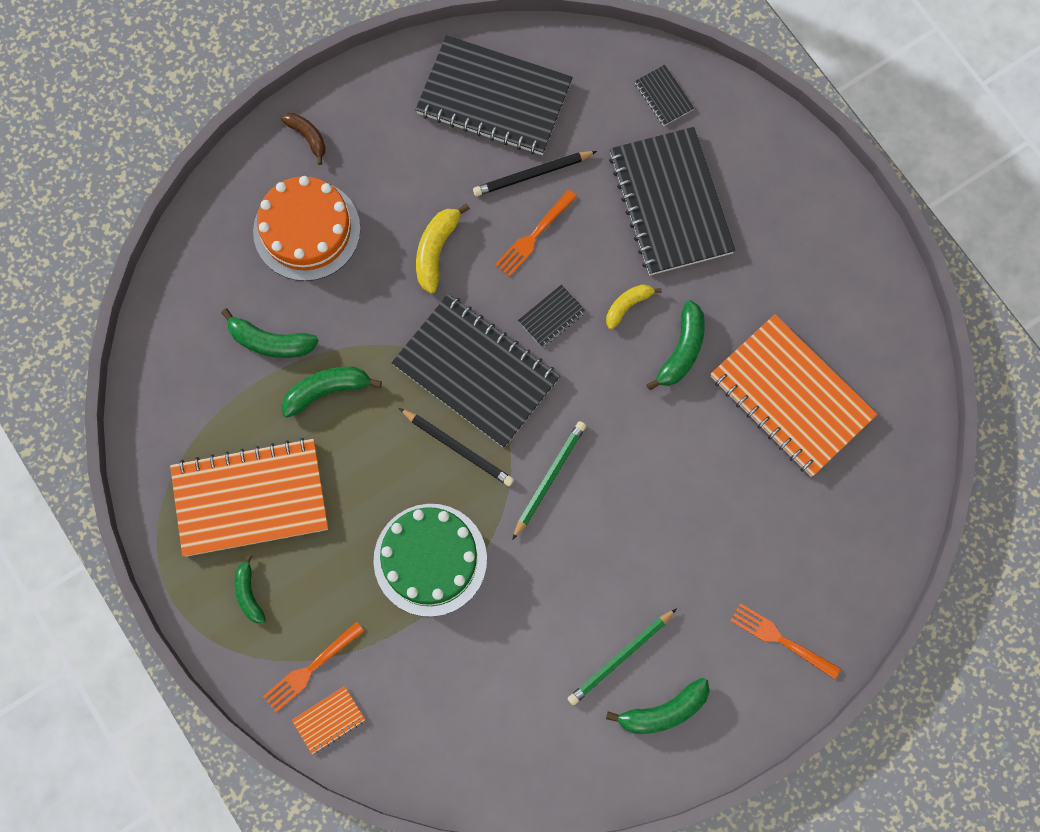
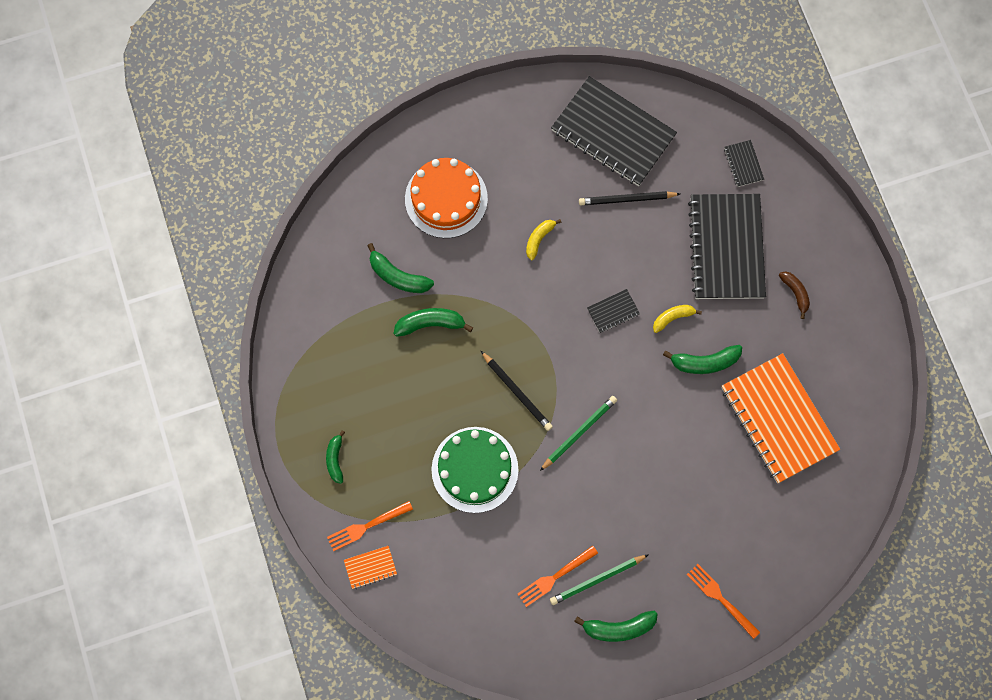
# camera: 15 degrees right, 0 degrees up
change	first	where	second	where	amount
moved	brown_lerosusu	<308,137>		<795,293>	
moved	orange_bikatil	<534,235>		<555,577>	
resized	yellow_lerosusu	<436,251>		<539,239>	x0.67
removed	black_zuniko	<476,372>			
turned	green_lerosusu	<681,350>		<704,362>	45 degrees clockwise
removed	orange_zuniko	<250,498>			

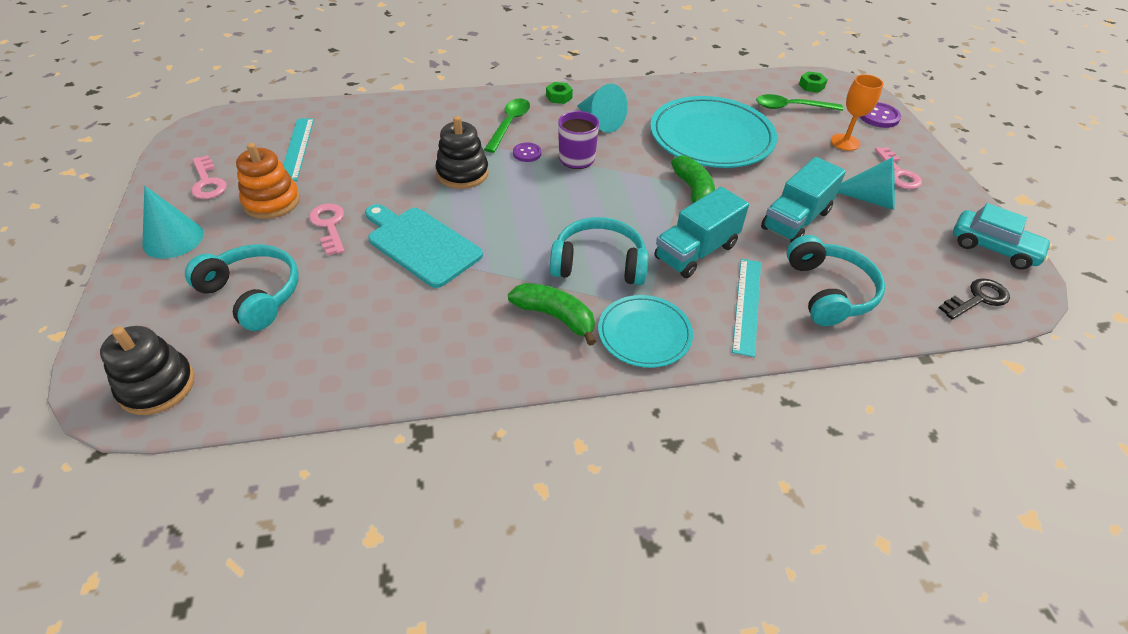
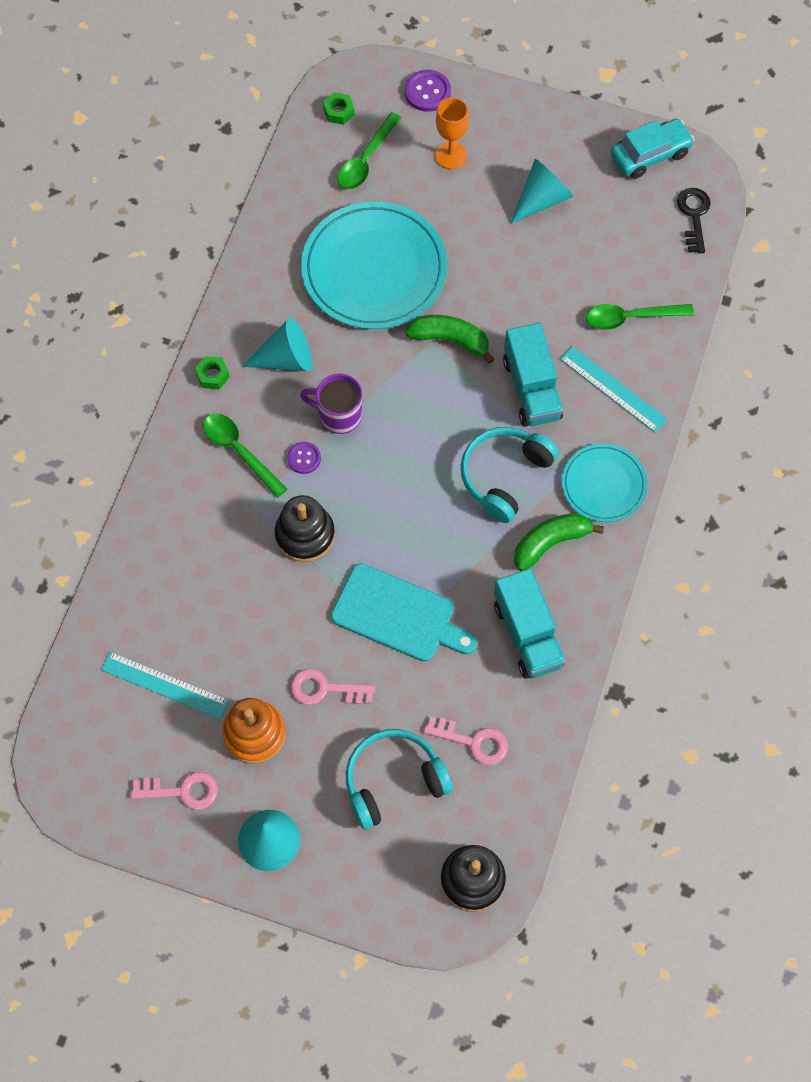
# camera: 60 degrees left, 20 degrees up
change	first	where	second	where	amount
moved	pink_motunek	<898,173>		<473,741>	
moved	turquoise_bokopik	<795,220>		<527,634>	
turned	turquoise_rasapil	<421,244>		<398,615>	135 degrees counterclockwise
replaced	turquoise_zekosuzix	<829,292>	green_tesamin	<631,318>	

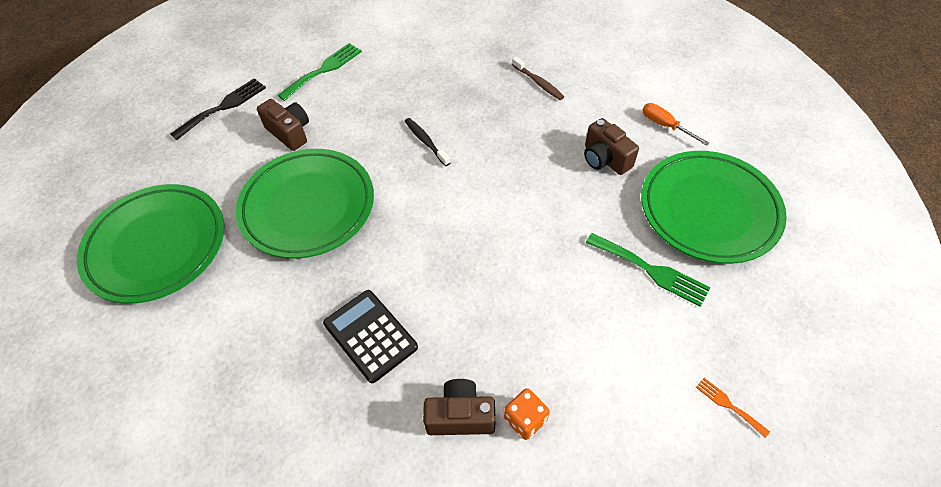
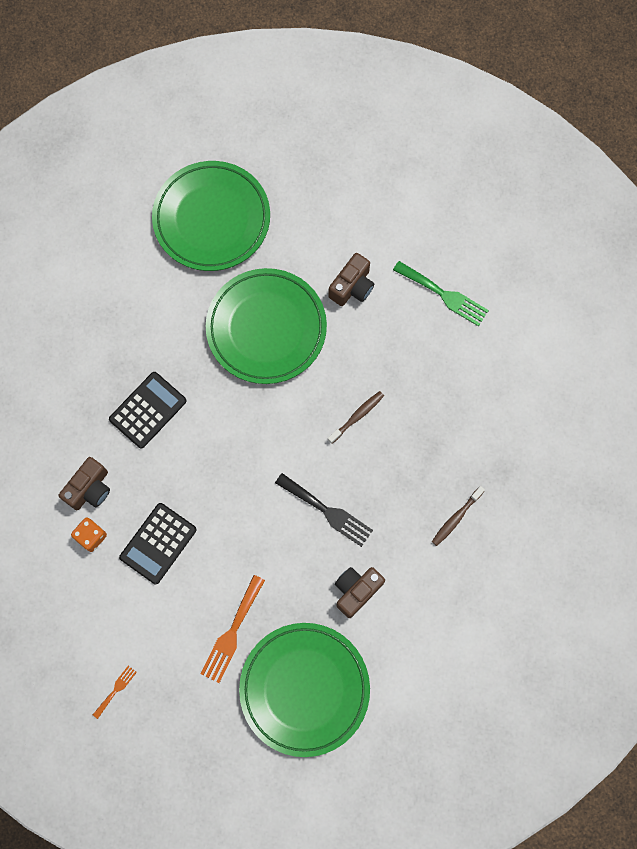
# camera: 80 degrees right, 20 degrees up
change	first	where	second	where	amount
moved	black_bikatil	<223,107>		<327,511>	
removed	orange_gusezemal	<665,126>			
recoloured	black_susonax	<426,141>	brown_susonax	<357,416>	
recoloured	green_bikatil	<651,270>	orange_bikatil	<232,633>	
turned	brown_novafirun	<460,416>		<90,489>	45 degrees clockwise
added			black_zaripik	<158,543>	

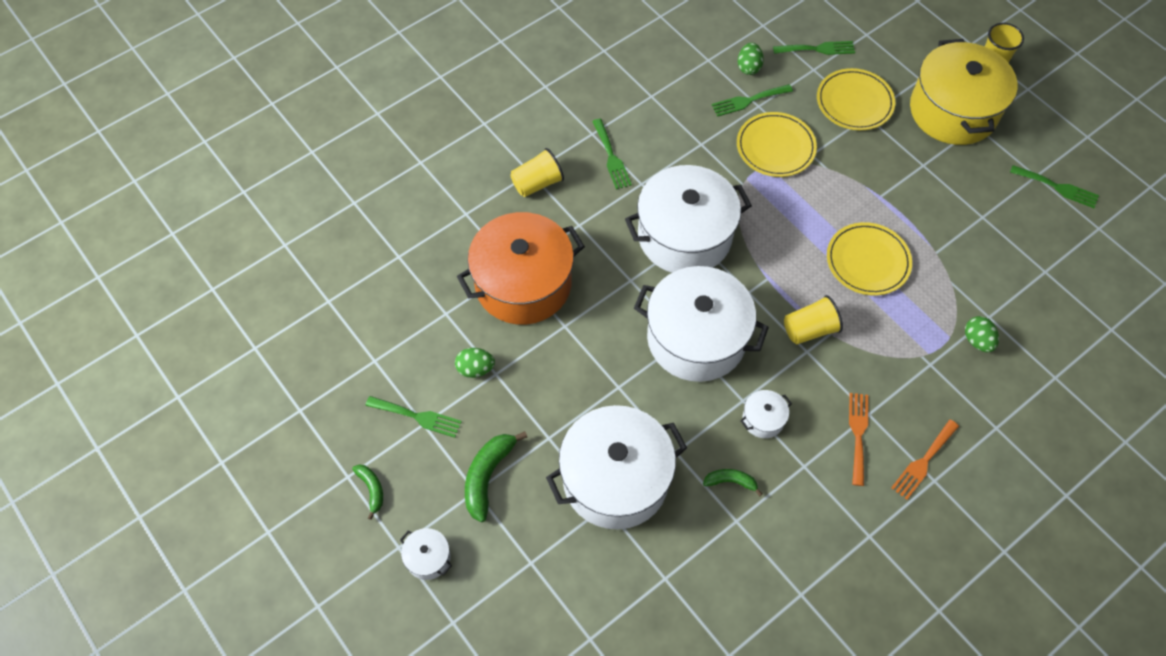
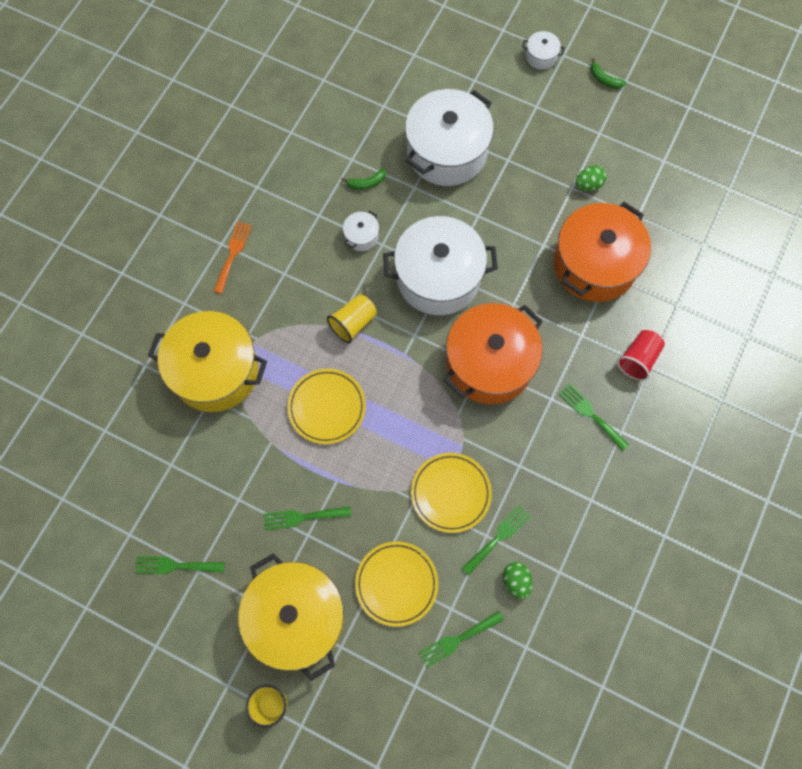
# camera: 155 degrees right, 10 degrees up
change	first	where	second	where	amount
recoloured	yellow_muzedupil	<537,183>	red_muzedupil	<638,359>	
recoloured	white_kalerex	<684,236>	orange_kalerex	<489,363>	
replaced	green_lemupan	<977,341>	yellow_kalerex	<215,371>	
removed	orange_bikatil	<858,434>			
moved	green_bikatil	<417,417>		<302,517>	
removed	green_lerosusu	<487,476>			

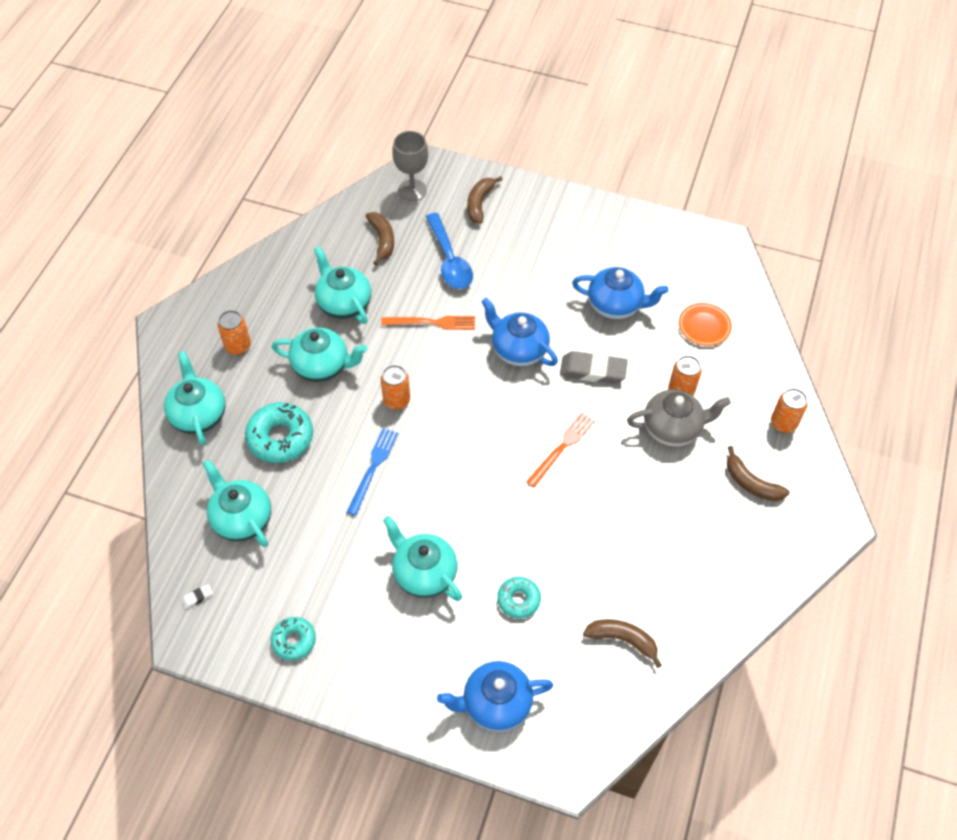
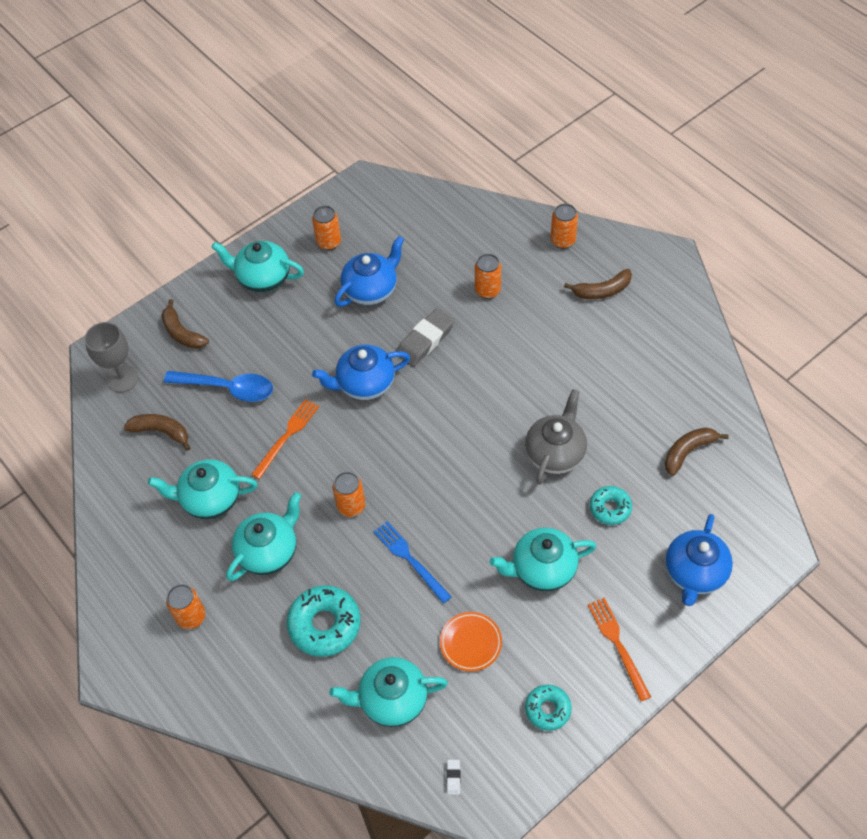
# camera: 55 degrees left, 0 degrees up
change	first	where	second	where	amount
moved	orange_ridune	<704,326>		<470,643>	
moved	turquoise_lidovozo	<198,415>		<263,278>	
moved	grey_lidovozo	<673,428>		<555,453>	
moved	orange_bikatil	<562,447>		<618,645>	
added			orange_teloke	<329,242>	

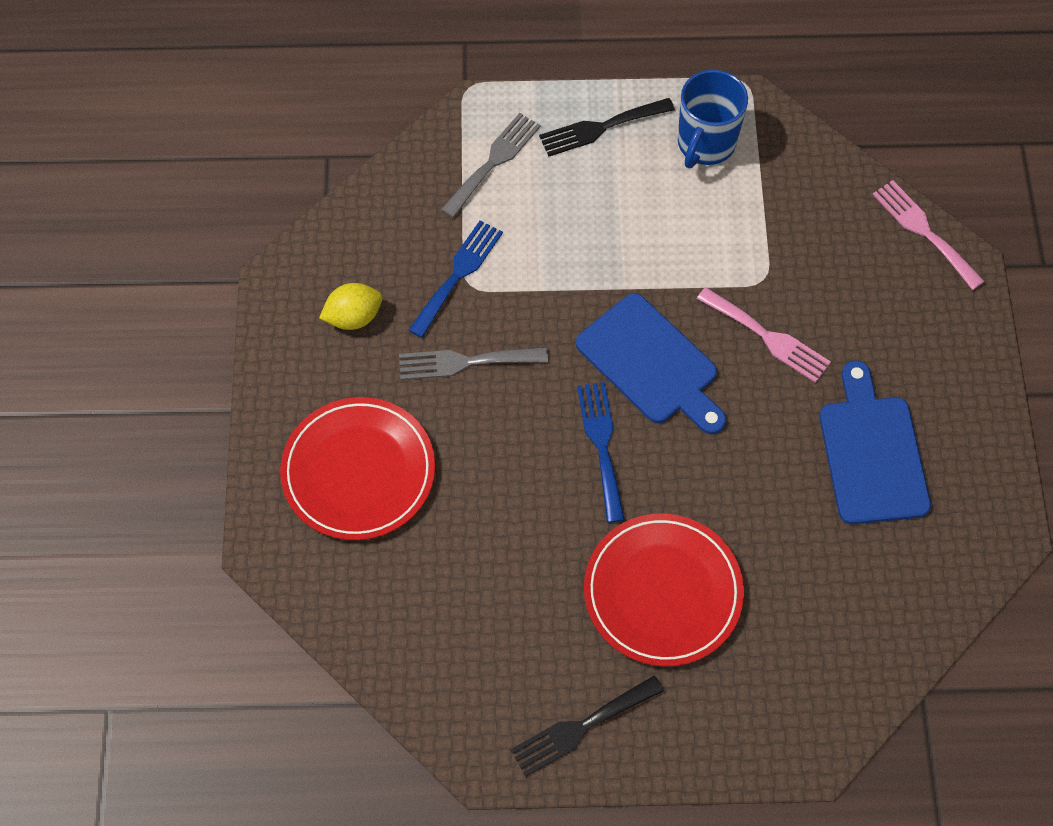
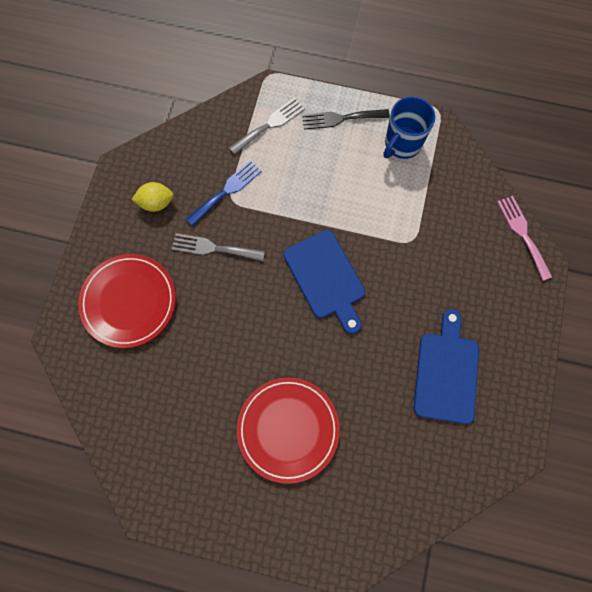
# camera: 15 degrees right, 10 degrees up
change	first	where	second	where	amount
removed	pink_bikatil	<768,337>			
removed	blue_bikatil	<601,444>			
removed	black_bikatil	<581,727>			

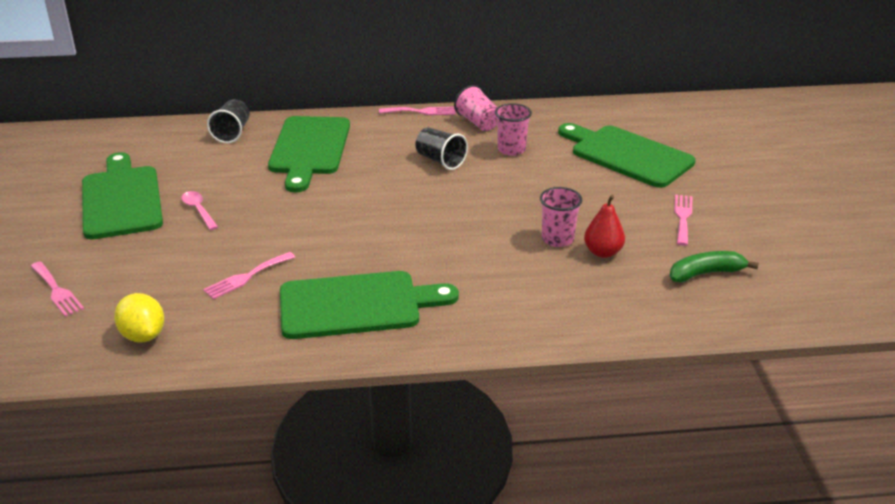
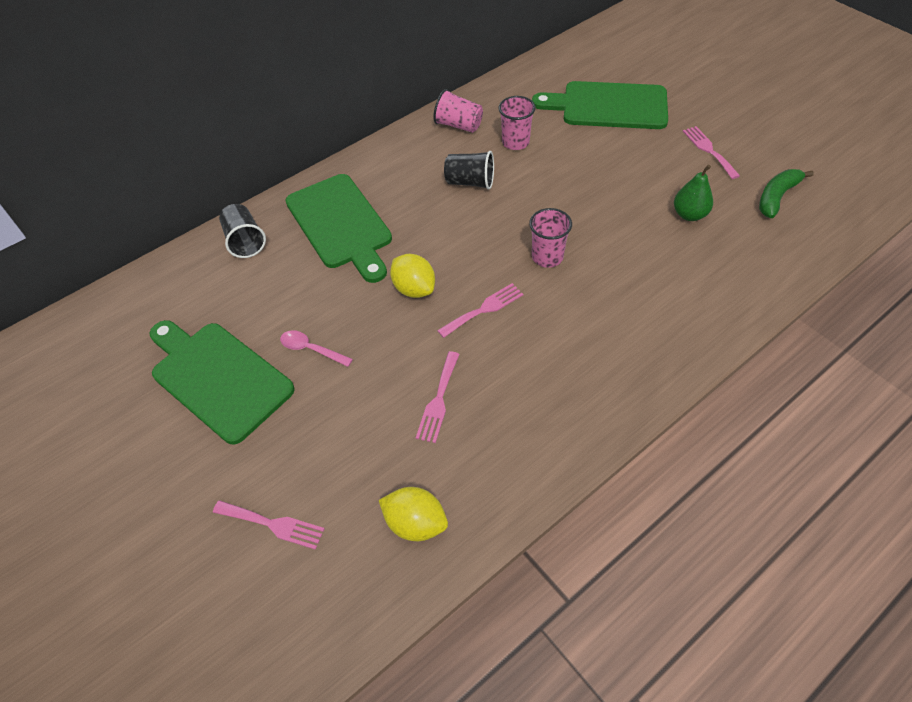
# camera: 30 degrees left, 20 degrees up
change	first	where	second	where	amount
moved	pink_bikatil	<421,111>		<484,309>	
moved	pink_muzedupil	<557,239>		<547,257>	
recoloured	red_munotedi	<603,252>	green_munotedi	<689,214>	
removed	green_rasapil	<357,305>			
added			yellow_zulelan	<414,289>	

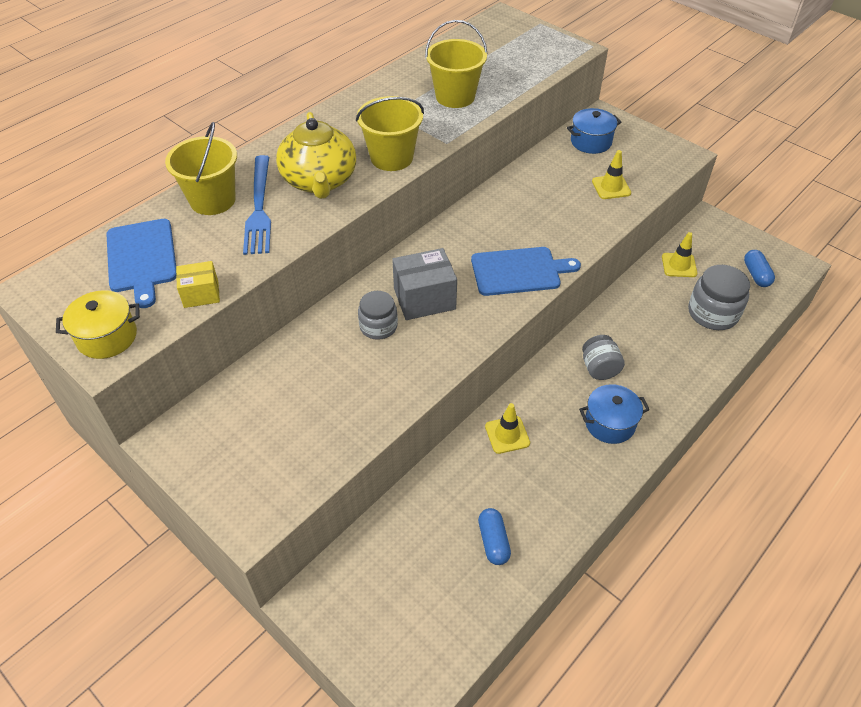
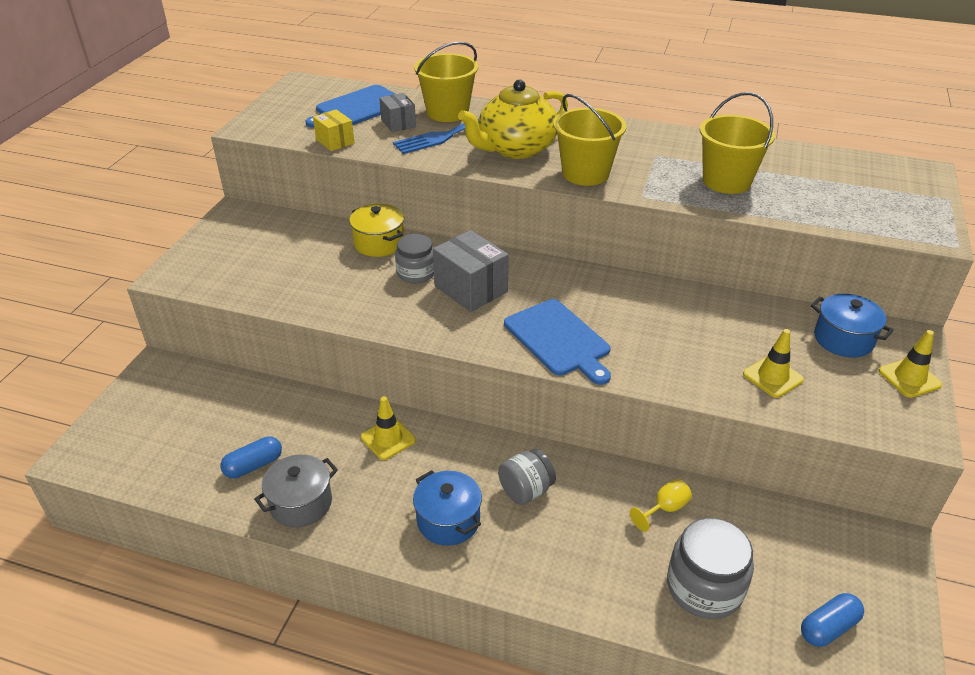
# camera: 65 degrees right, 10 degrees down
change	first	where	second	where	amount
moved	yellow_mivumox	<679,265>		<909,378>	
moved	yellow_kalerex	<107,337>		<379,243>	
added			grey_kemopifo	<398,123>	
added			grey_kalerex	<301,503>	
added			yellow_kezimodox	<665,509>	

